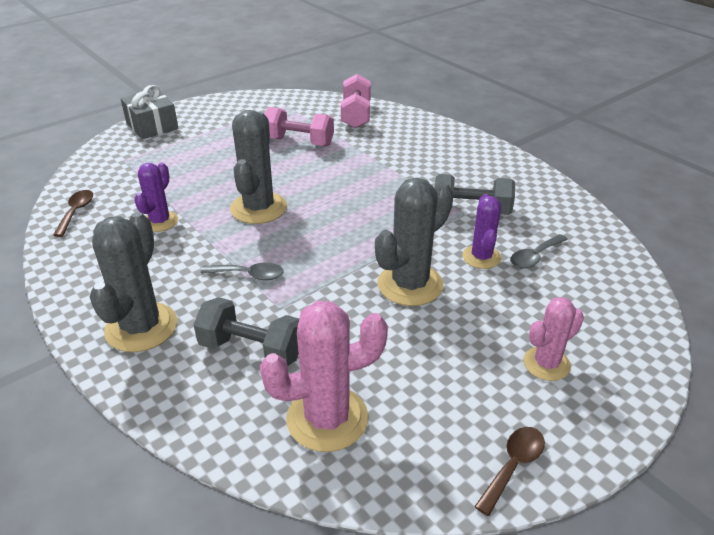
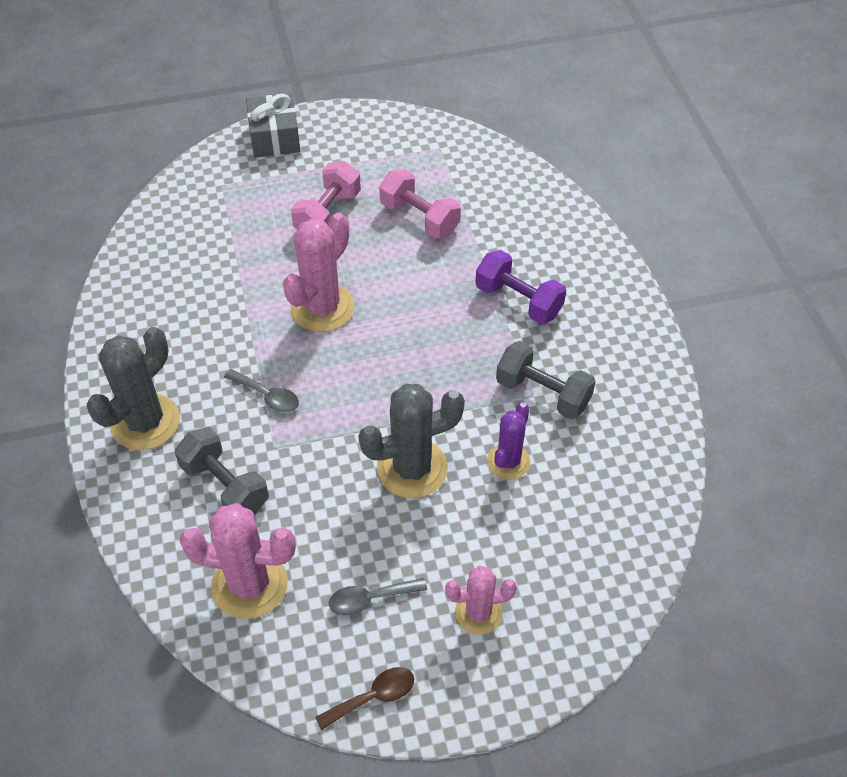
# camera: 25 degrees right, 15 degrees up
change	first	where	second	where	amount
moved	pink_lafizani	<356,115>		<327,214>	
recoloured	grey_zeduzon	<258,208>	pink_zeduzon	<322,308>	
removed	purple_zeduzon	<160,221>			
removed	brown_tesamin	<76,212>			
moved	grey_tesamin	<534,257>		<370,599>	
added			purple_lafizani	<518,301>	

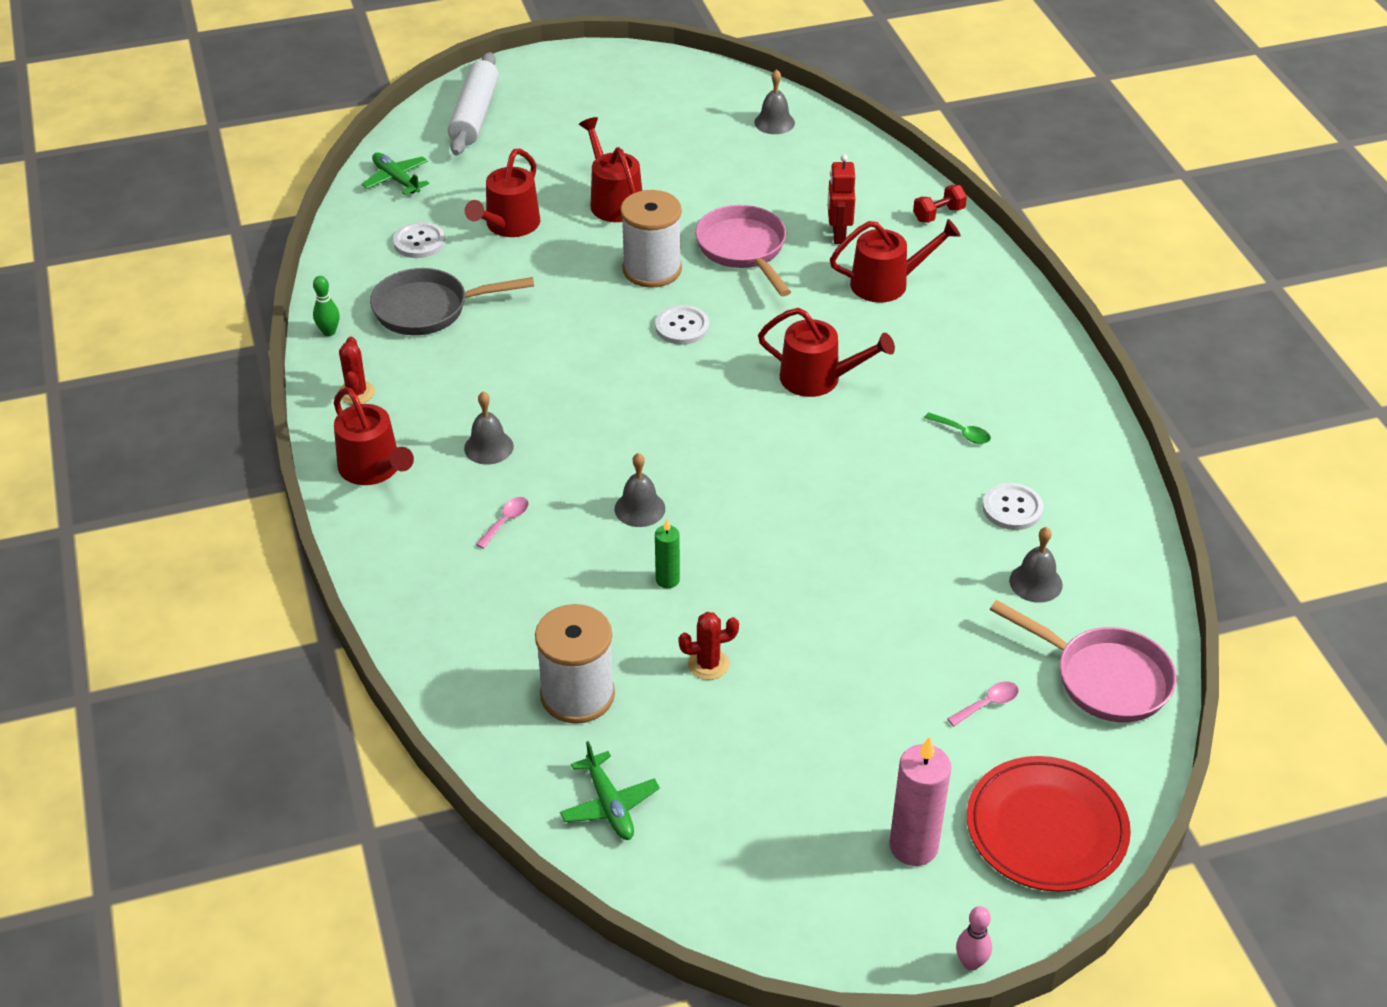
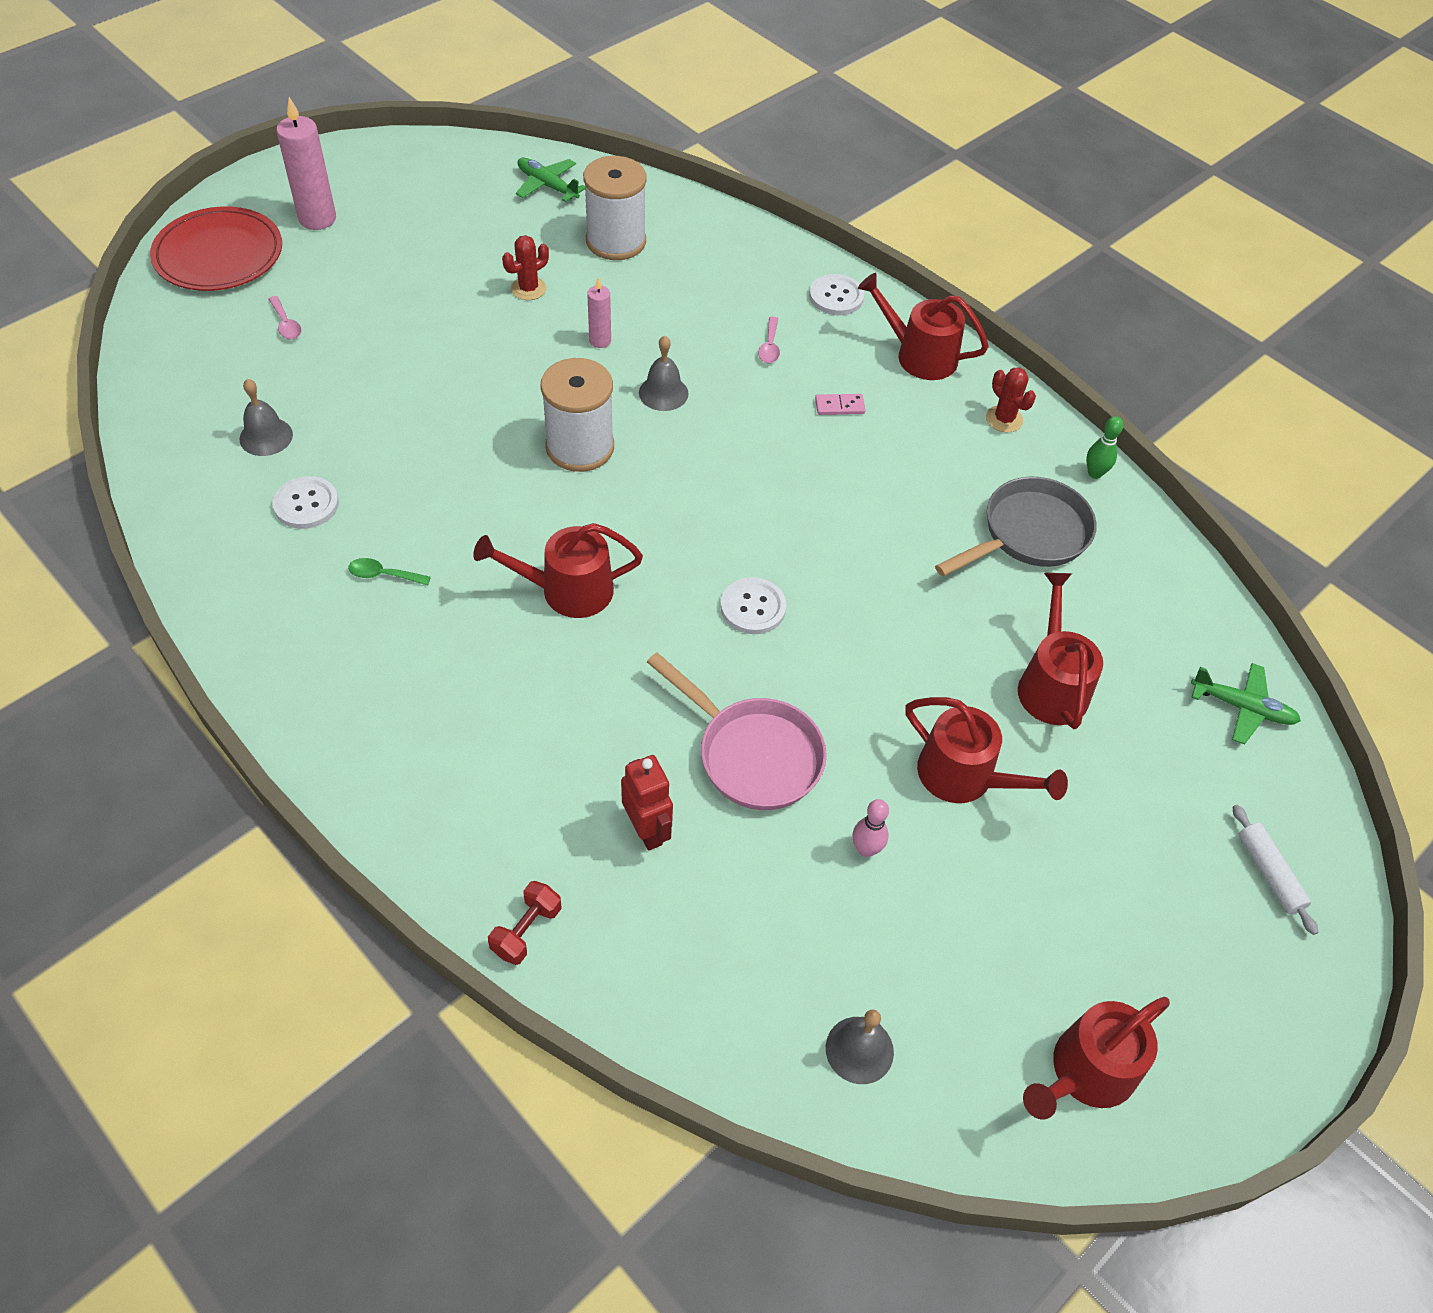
# camera: 150 degrees right, 10 degrees up
change	first	where	second	where	amount
resized	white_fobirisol	<475,115>		<1269,873>	x0.54
moved	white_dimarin	<652,269>		<580,447>	
moved	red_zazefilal	<886,283>		<1086,1072>	
moved	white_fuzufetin	<419,242>		<836,297>	
replaced	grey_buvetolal	<488,447>	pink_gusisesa	<839,406>	
recoloured	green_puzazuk	<667,580>	pink_puzazuk	<600,341>	
removed	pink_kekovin	<1104,678>			
turned	pink_tesamin	<988,704>		<286,324>	60 degrees counterclockwise
moved	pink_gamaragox	<971,963>		<866,849>	

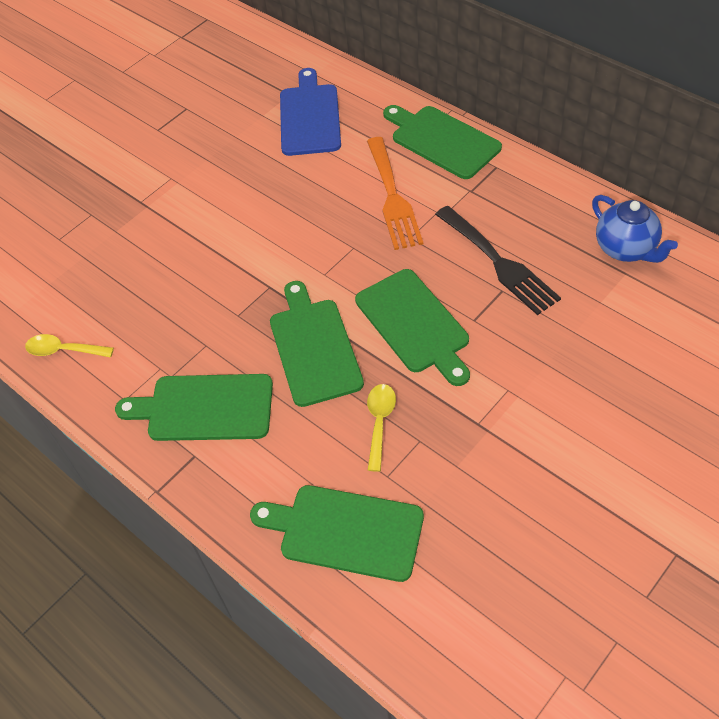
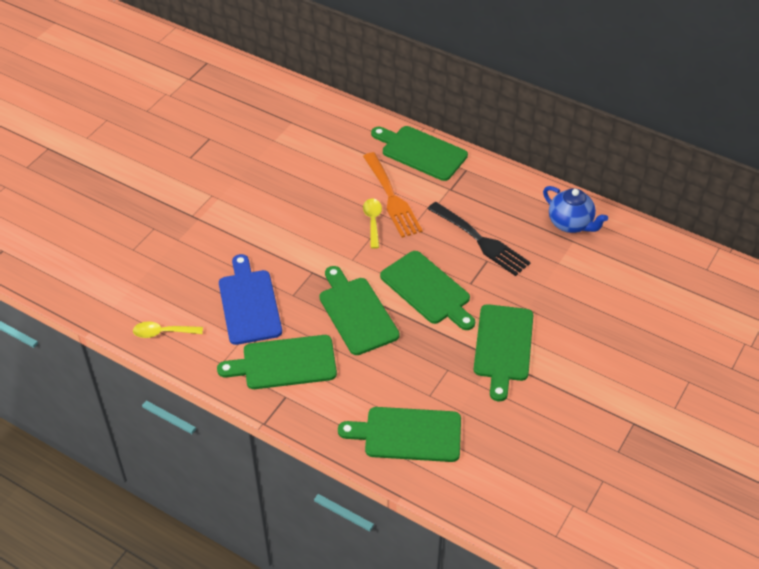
# camera: 15 degrees left, 5 degrees down
change	first	where	second	where	amount
moved	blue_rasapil	<310,117>		<249,304>	
moved	yellow_tesamin	<379,422>		<373,221>	
added			green_rasapil	<503,346>	

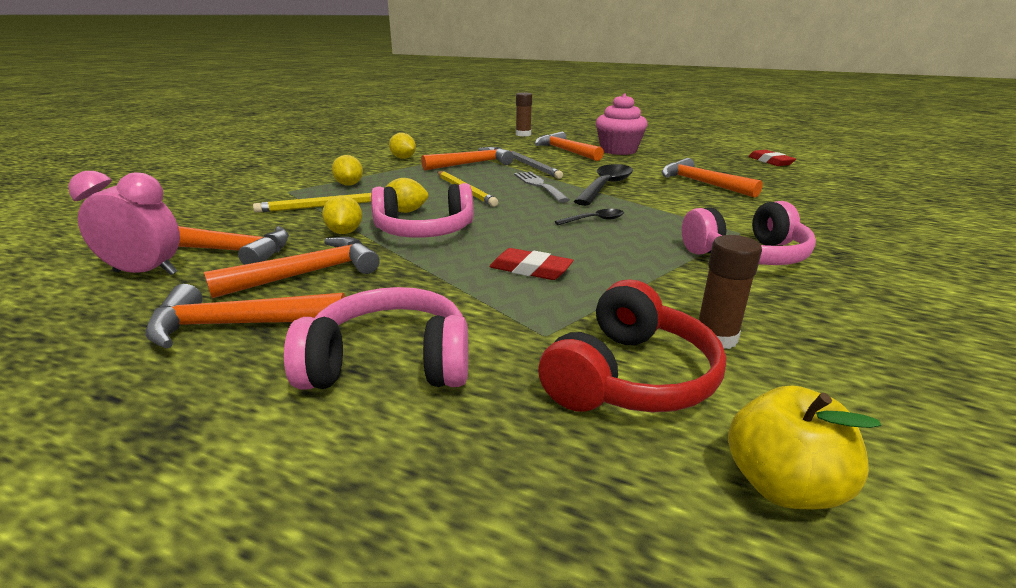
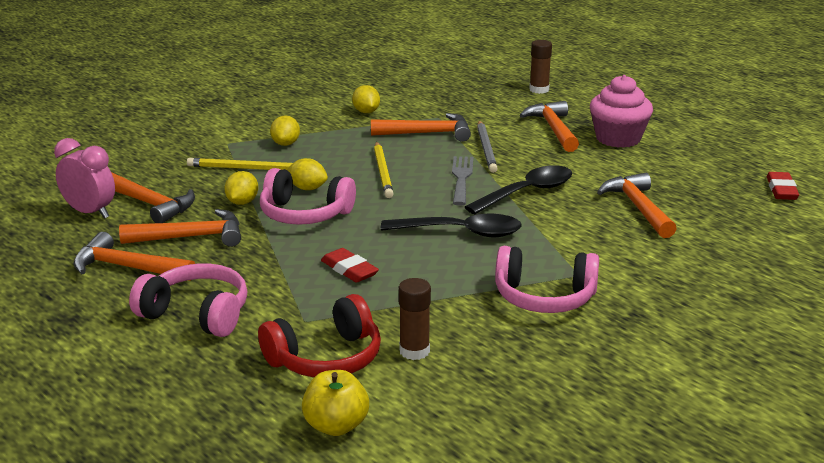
# camera: 25 degrees right, 0 degrees up
change	first	where	second	where	amount
resized	black_tesamin	<594,220>		<461,232>	x1.95

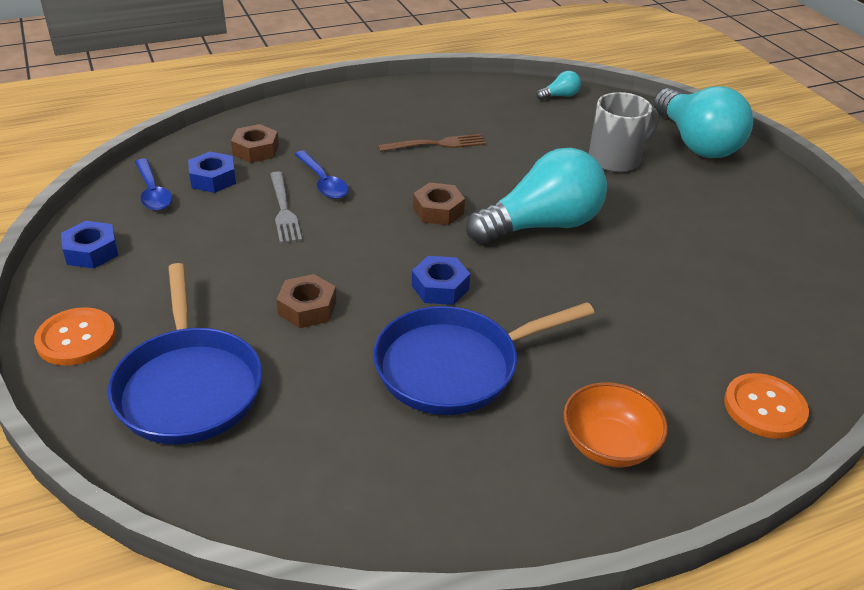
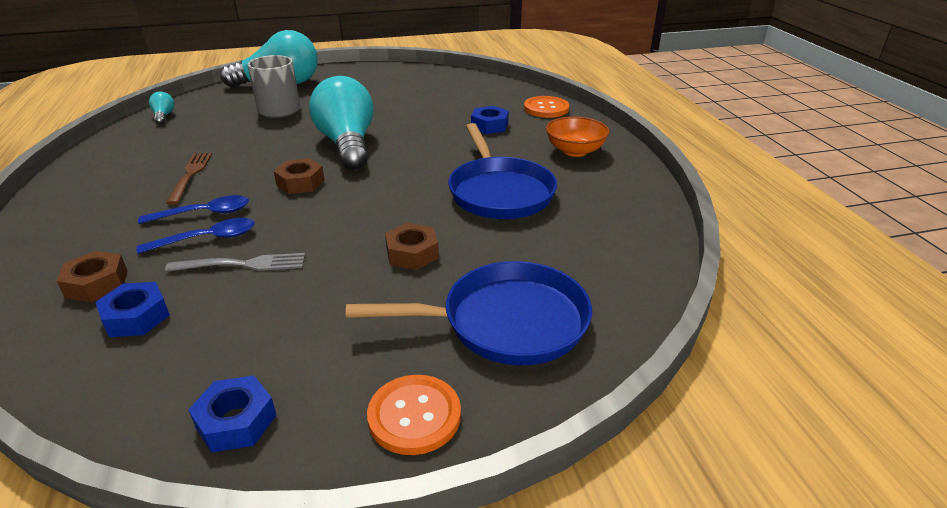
# camera: 80 degrees left, 5 degrees down
change	first	where	second	where	amount
moved	blue_tesamin	<152,192>		<204,214>	
moved	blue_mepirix	<440,287>		<489,126>	

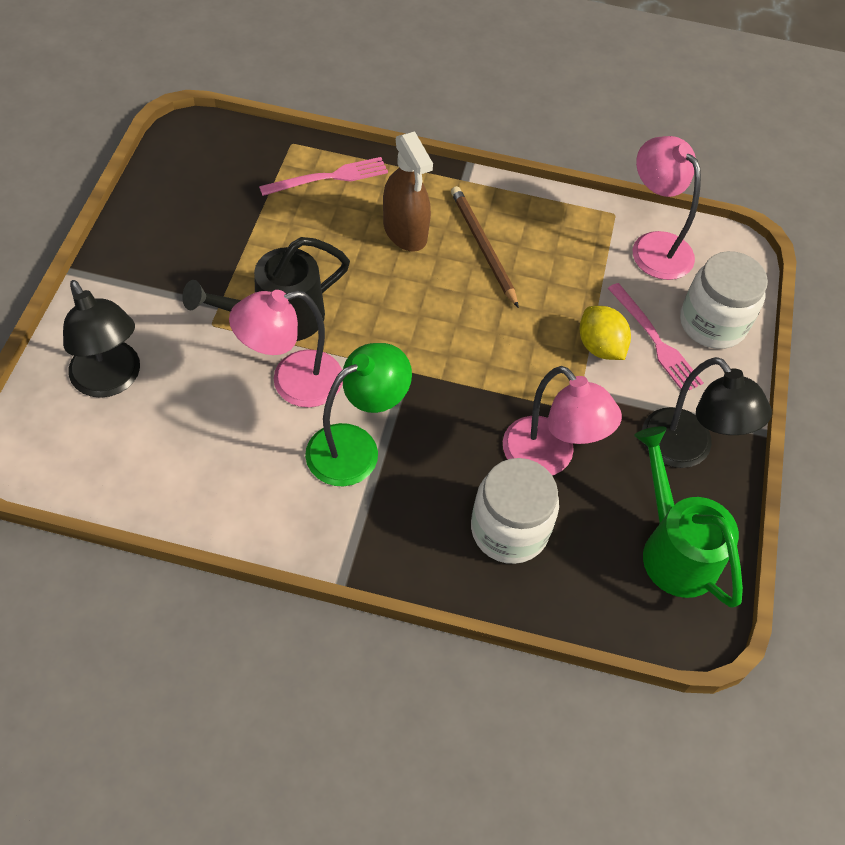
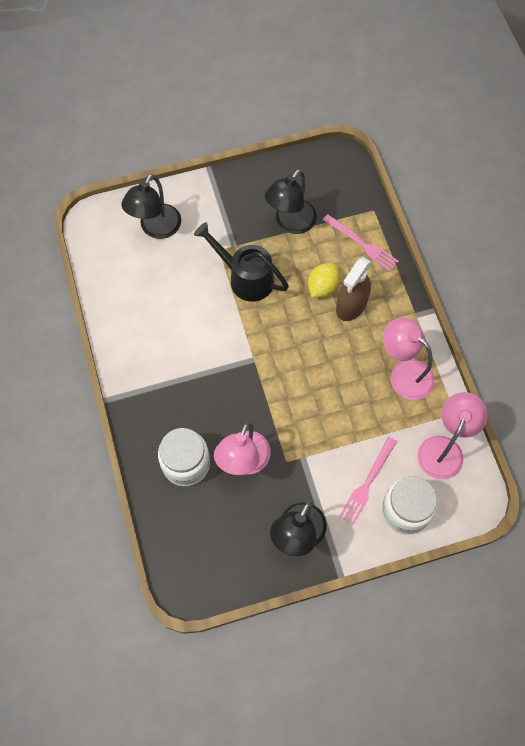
# camera: 65 degrees right, 10 degrees up
change	first	where	second	where	amount
removed	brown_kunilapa	<482,246>			
moved	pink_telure	<292,382>		<404,373>	
moved	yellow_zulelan	<600,347>		<322,287>	
removed	green_telure	<356,447>			
removed	green_zazefilal	<674,549>			
added			black_telure	<290,223>	

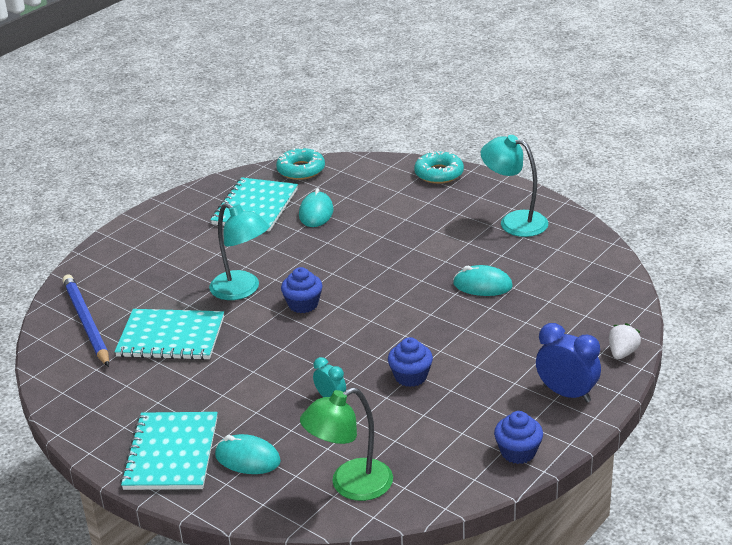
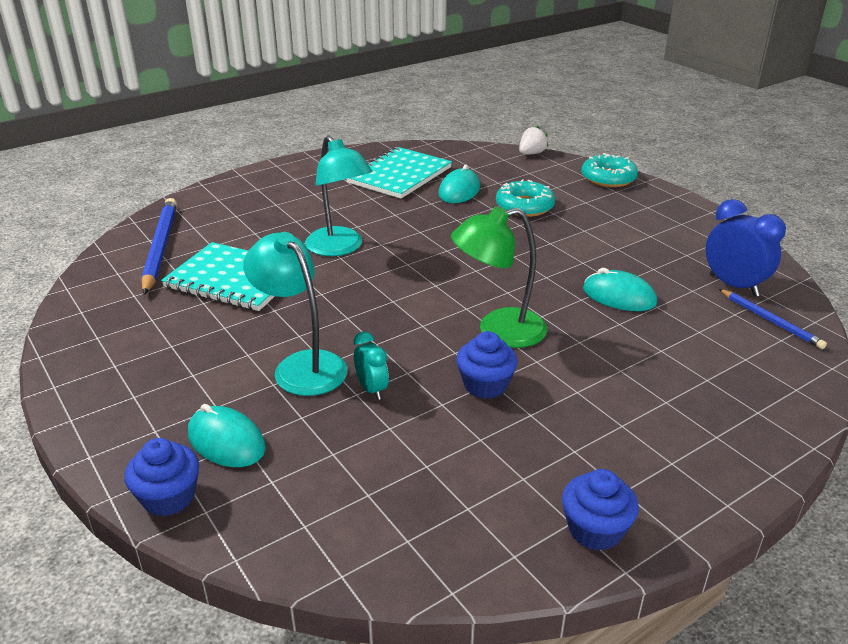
# camera: 15 degrees right, 0 degrees up
change	first	where	second	where	amount
moved	turquoise_telure	<514,221>		<302,365>	
moved	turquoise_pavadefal	<301,170>		<524,206>	
moved	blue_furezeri	<303,304>		<168,497>	
moved	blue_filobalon	<567,393>		<733,286>	
moved	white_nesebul	<622,353>		<531,154>	
moved	green_telure	<350,485>		<498,331>	
removed	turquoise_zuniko	<171,453>			
added			blue_kunilapa	<770,321>	

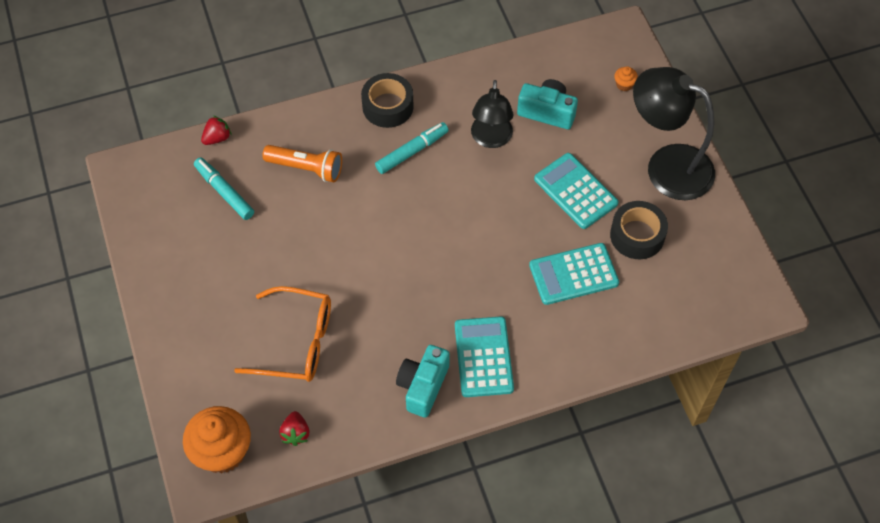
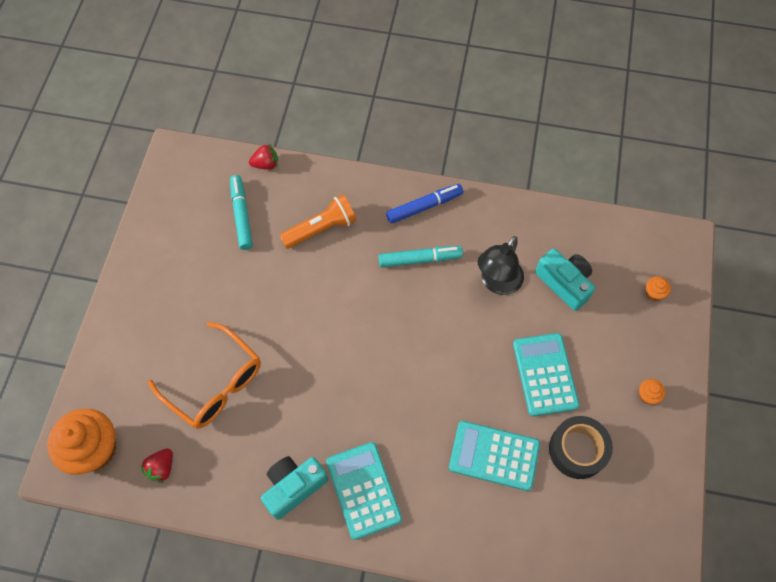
# camera: 30 degrees right, 5 degrees up
change	first	where	second	where	amount
replaced	black_telure	<666,166>	orange_furezeri	<647,395>	
replaced	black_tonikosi	<387,106>	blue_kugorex	<424,206>	
turned	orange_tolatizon	<306,168>		<321,228>	75 degrees counterclockwise
turned	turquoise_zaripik	<483,357>		<363,490>	45 degrees counterclockwise

